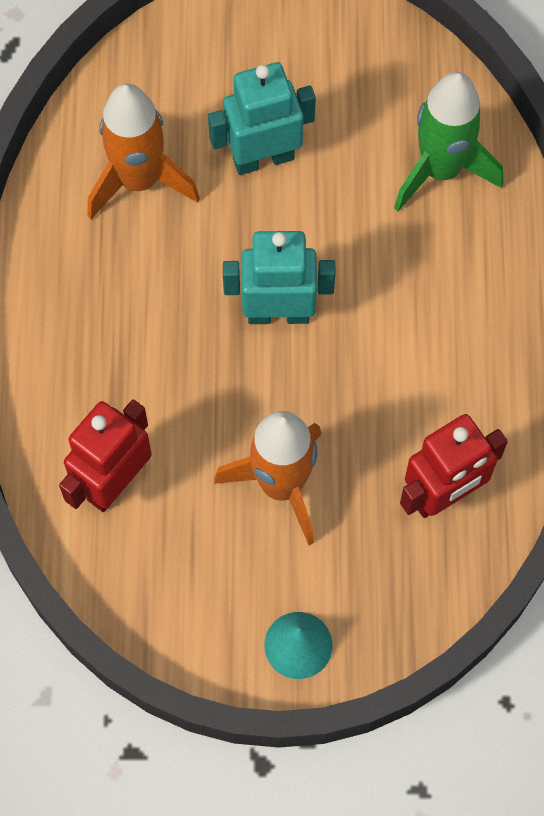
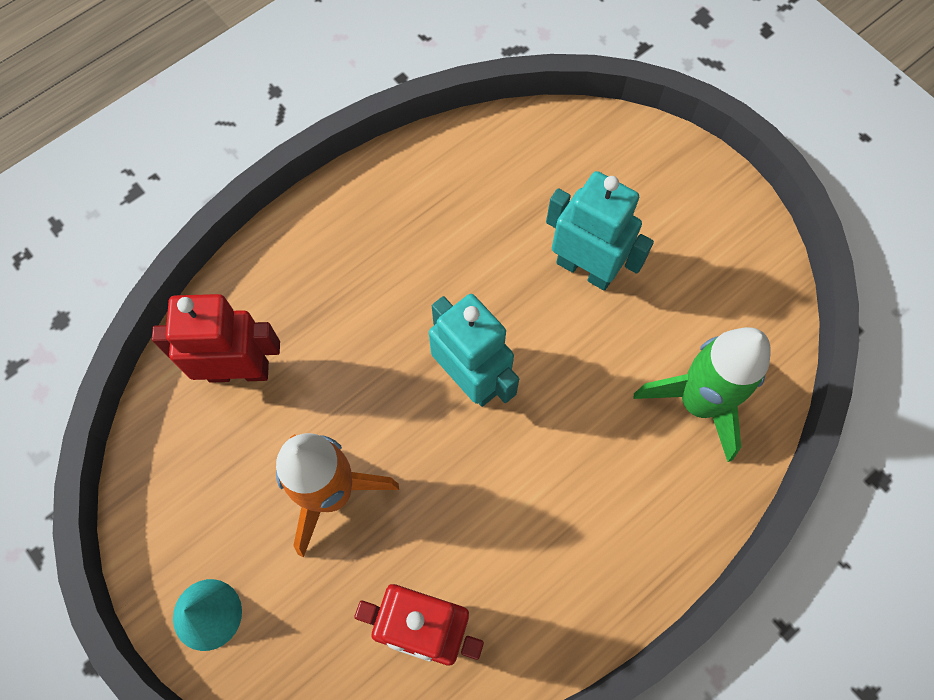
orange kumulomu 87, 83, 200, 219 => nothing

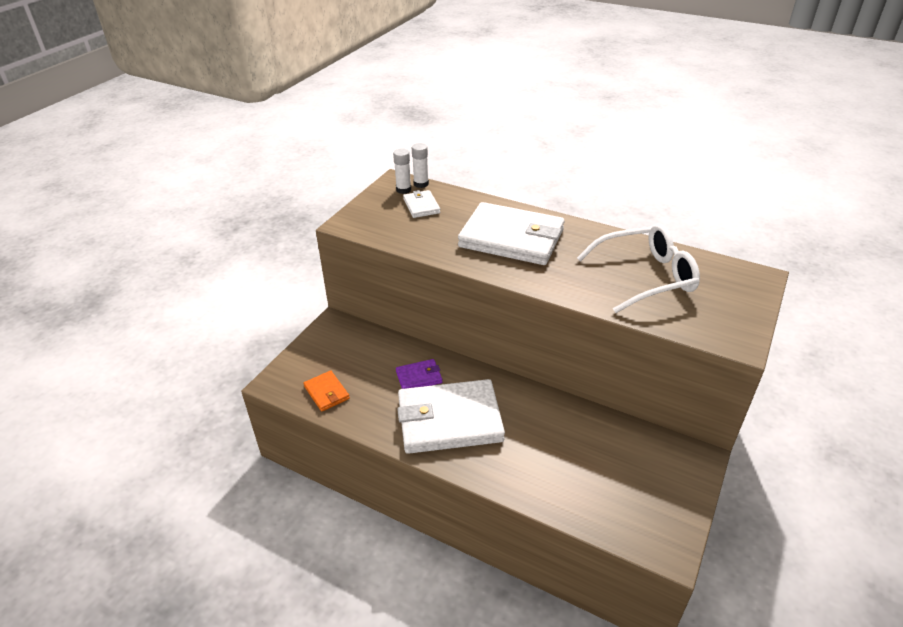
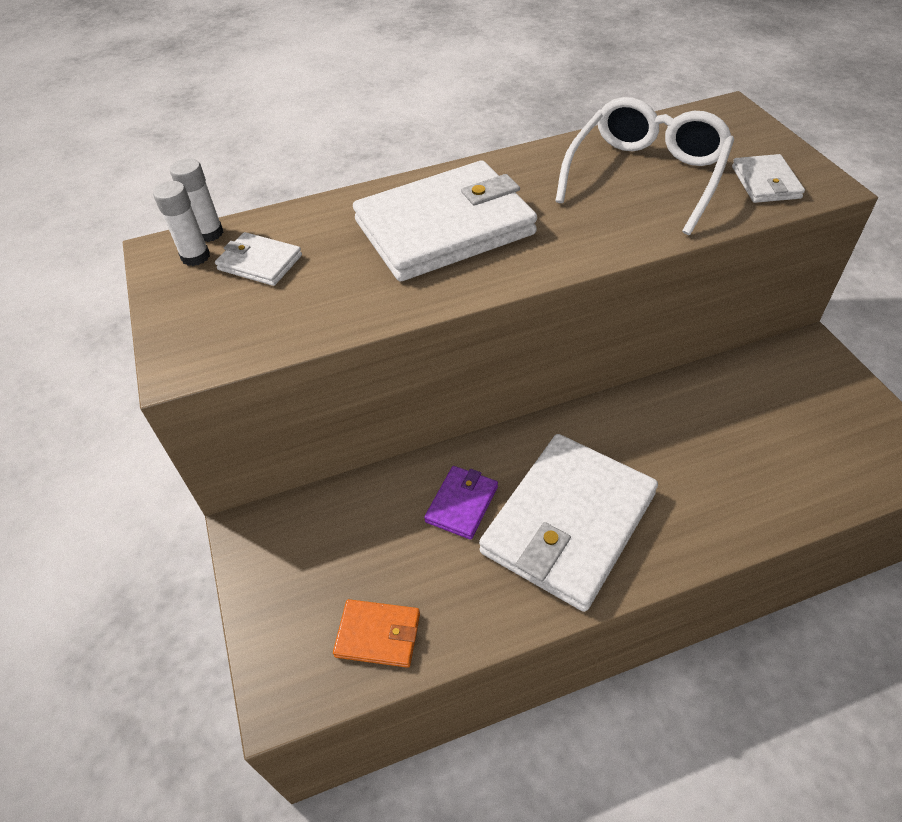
nothing => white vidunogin 732, 154, 805, 203

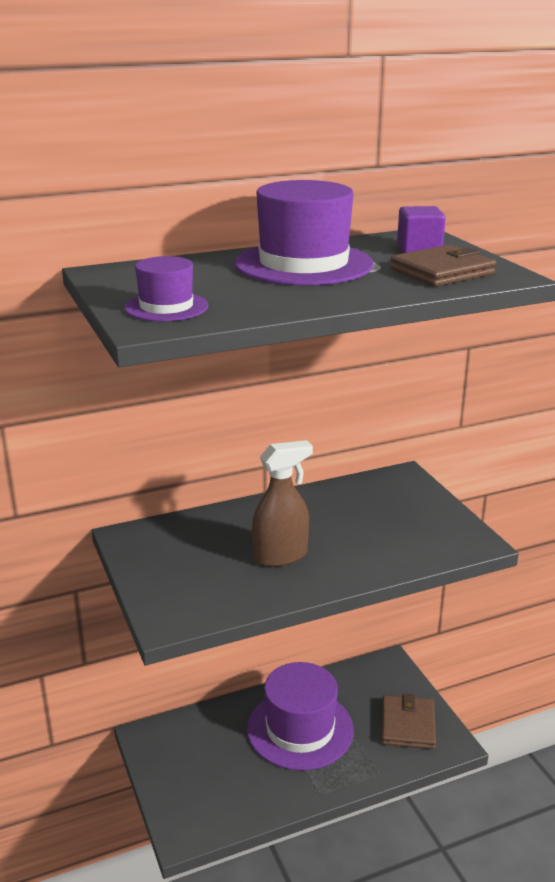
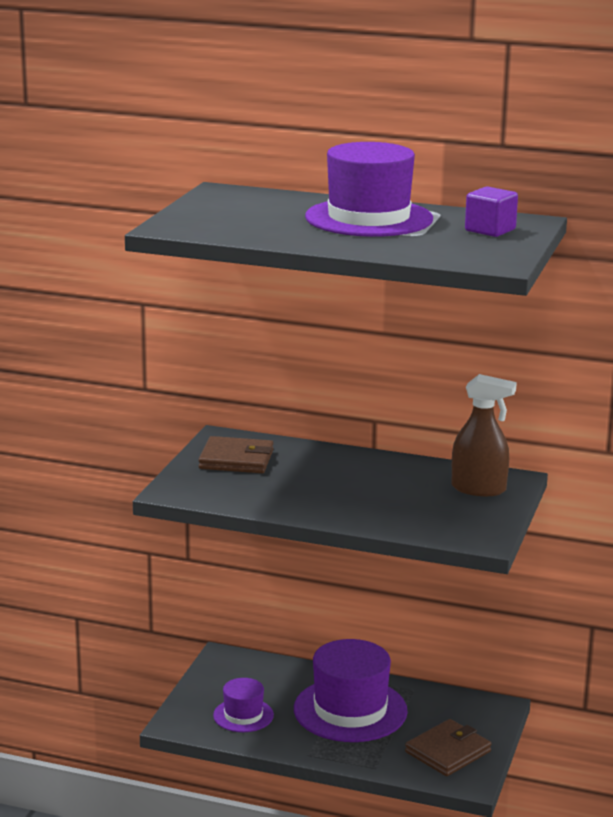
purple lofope 124, 256, 208, 321 => purple lofope 213, 678, 274, 732, shifted
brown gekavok 252, 440, 313, 567 => brown gekavok 452, 374, 517, 496, shifted
brown vidunogin 390, 245, 496, 286 => brown vidunogin 199, 436, 274, 473, shifted

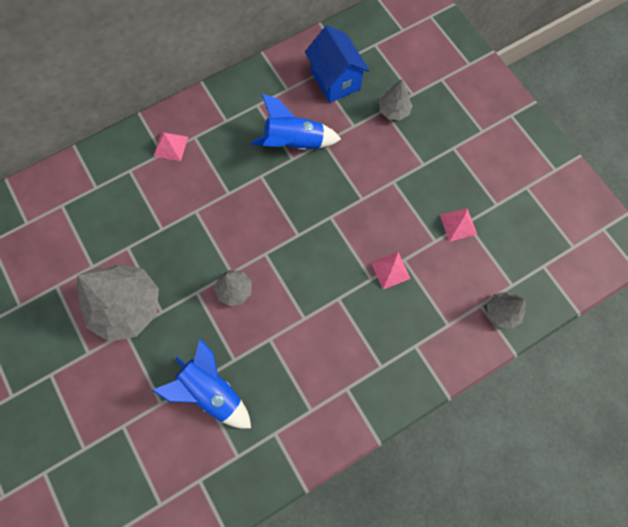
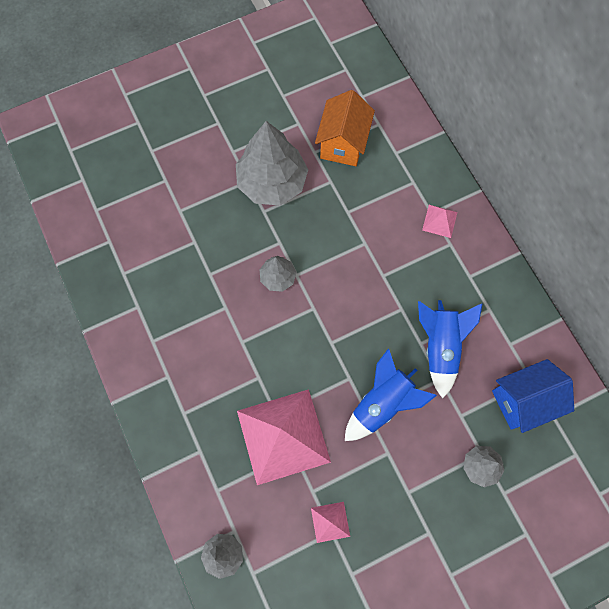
blue kumulomu 152, 338, 251, 428 => blue kumulomu 345, 348, 437, 441, shifted
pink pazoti 371, 252, 411, 289 => pink pazoti 237, 389, 331, 485, x2.33
nothing => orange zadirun 315, 90, 375, 166

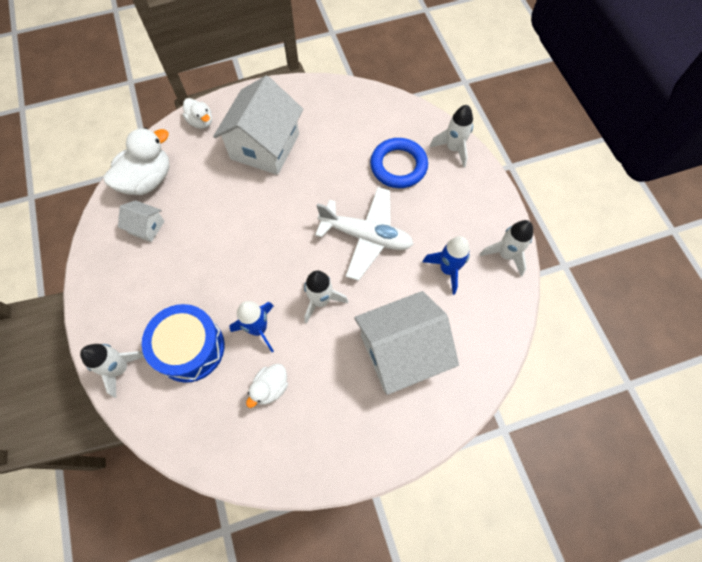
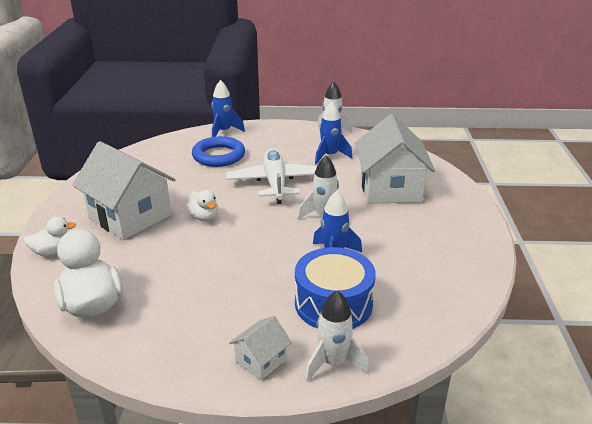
white zadirun 118, 200, 164, 242 => white zadirun 229, 316, 292, 380, shifted
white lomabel 246, 364, 288, 408 => white lomabel 186, 190, 218, 221, shifted
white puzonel 315, 187, 413, 281 => white puzonel 226, 149, 317, 204, 45 degrees counterclockwise
white kumulomu 430, 105, 473, 168 => blue kumulomu 211, 80, 245, 137

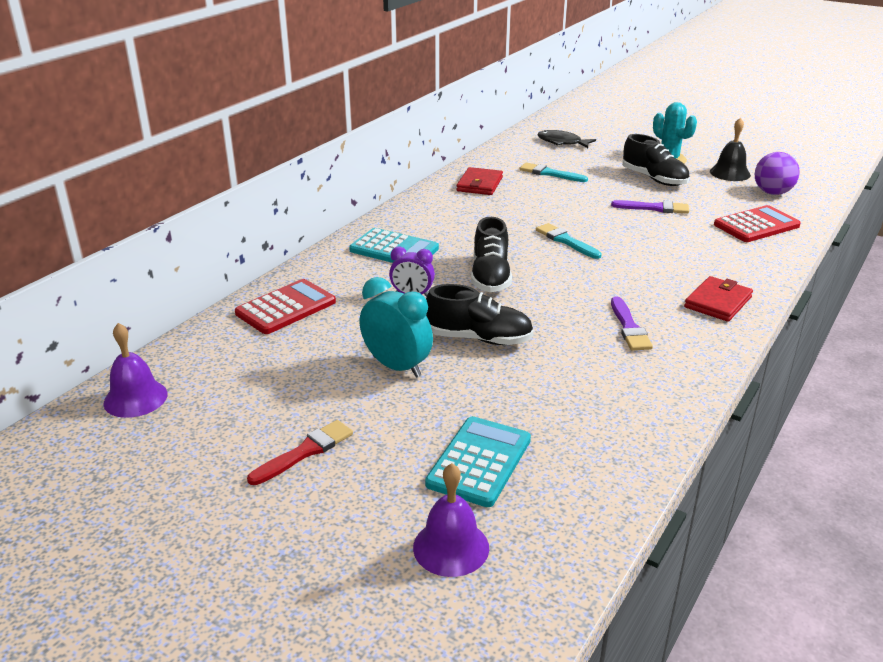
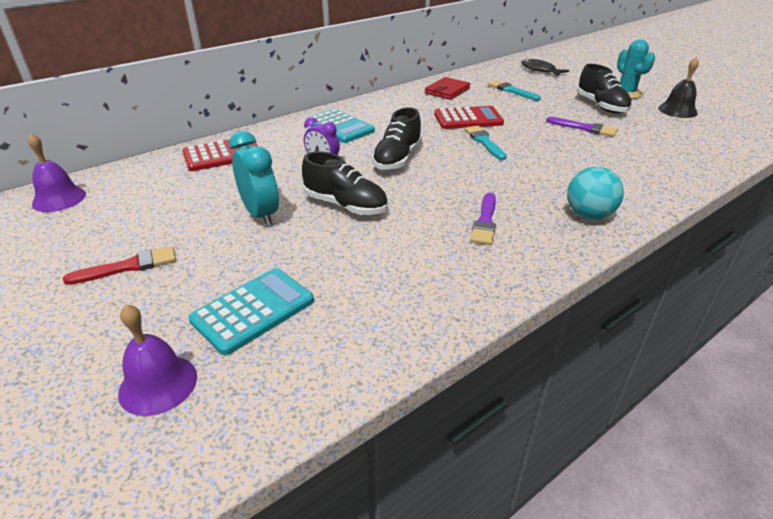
red vidunogin 684, 276, 753, 322 => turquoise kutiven 567, 167, 624, 220
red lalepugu 714, 205, 801, 242 => red lalepugu 434, 106, 504, 129, shifted
purple kutiven 755, 152, 800, 195 => nothing

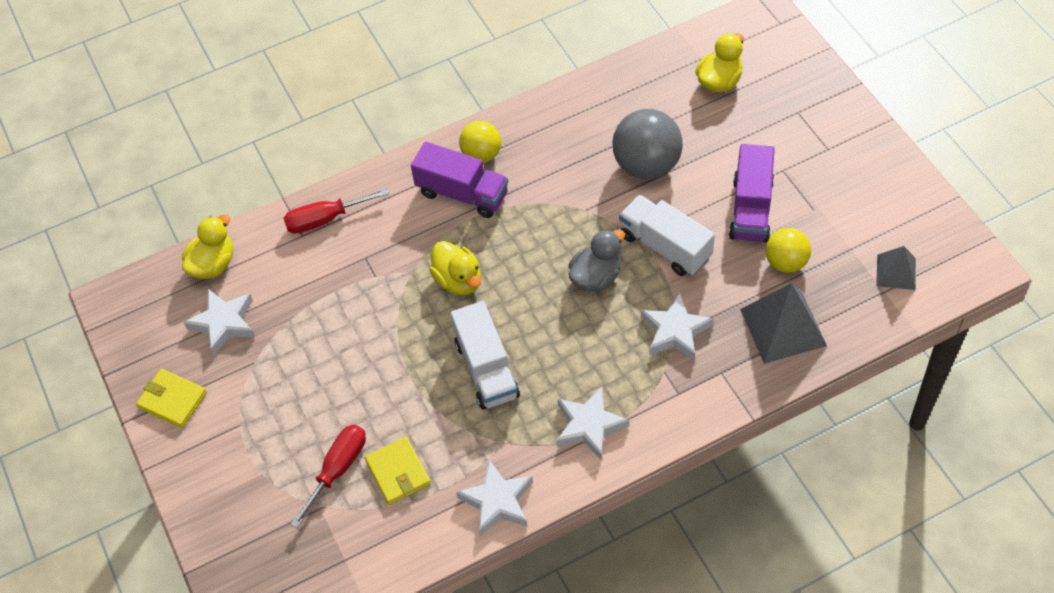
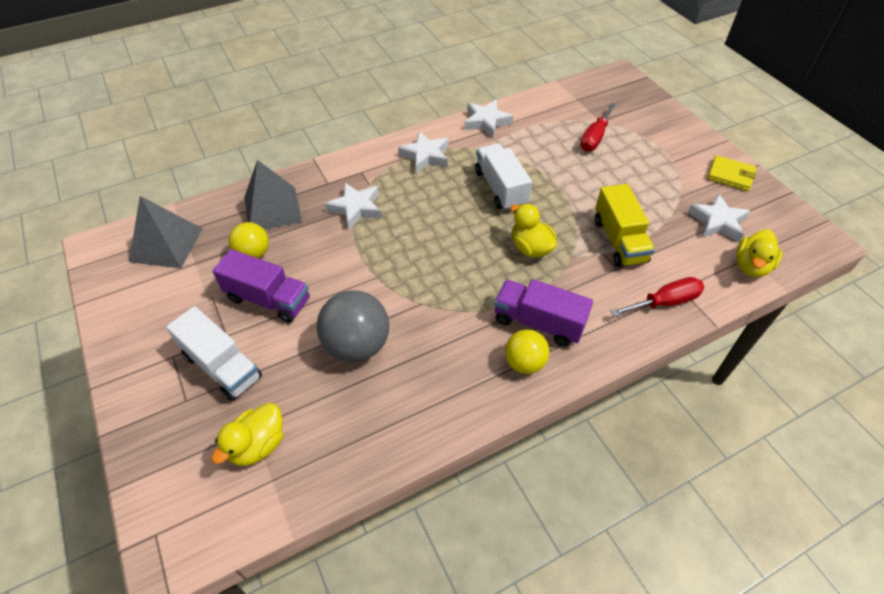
yellow vidunogin 365, 437, 431, 505 => nothing
grey lomabel 568, 229, 625, 291 => nothing
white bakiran 619, 195, 715, 276 => white bakiran 166, 306, 262, 401, shifted
purple bakiran 729, 144, 775, 242 => purple bakiran 212, 249, 310, 323, 105 degrees clockwise
grey pazoti 876, 246, 916, 290 => grey pazoti 129, 196, 203, 269, x1.72
nothing => yellow bakiran 595, 184, 655, 267

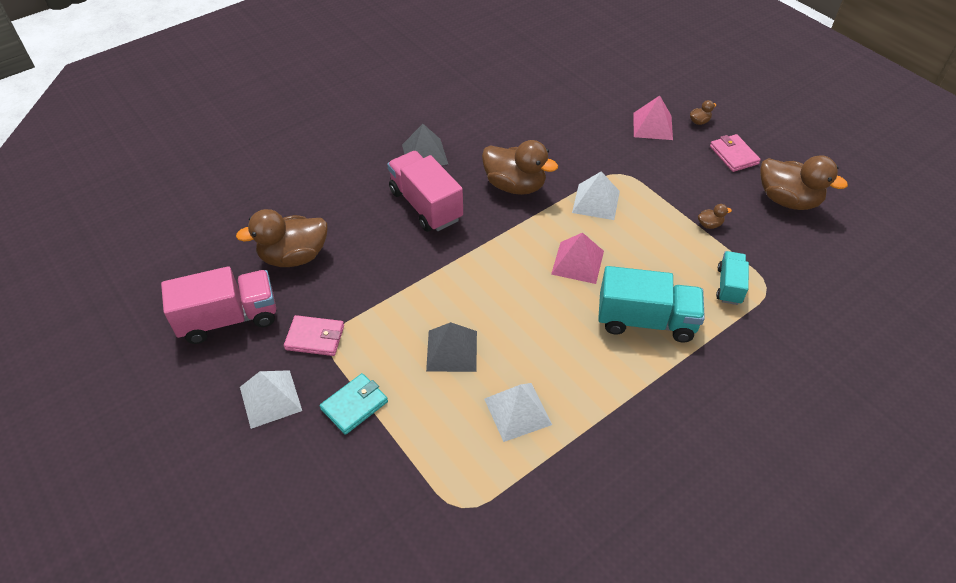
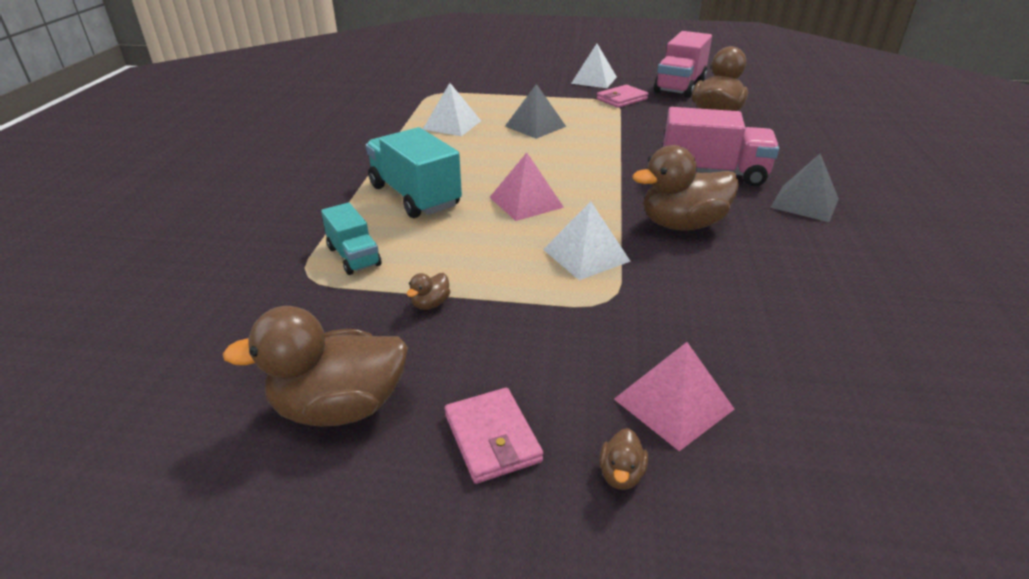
turquoise vidunogin 320, 373, 388, 435 => nothing
turquoise bakiran 598, 266, 705, 342 => turquoise bakiran 366, 127, 462, 218, 90 degrees clockwise
pink vidunogin 710, 134, 761, 172 => pink vidunogin 445, 388, 543, 484, 45 degrees clockwise

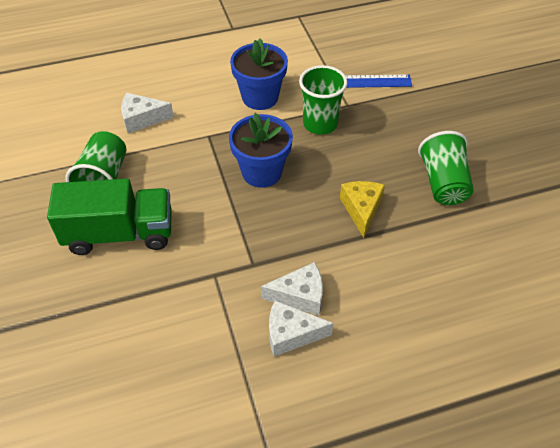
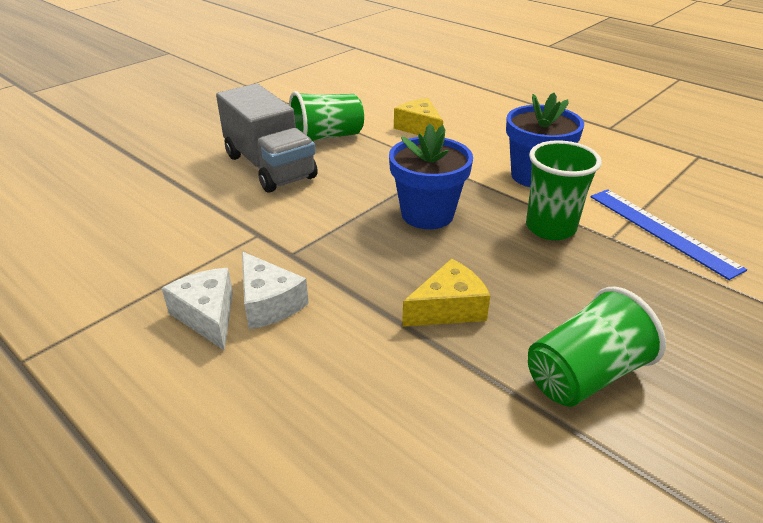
green bakiran 47, 178, 172, 255 => grey bakiran 216, 84, 318, 193
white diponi 121, 93, 174, 133 => yellow diponi 394, 98, 443, 137

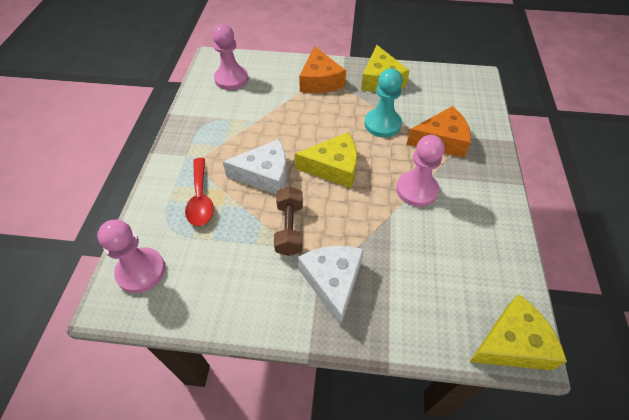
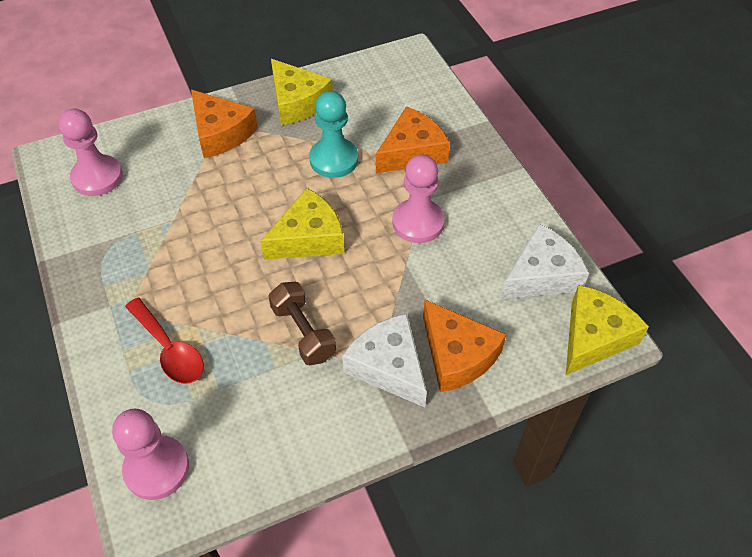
white diponi 223, 139, 287, 194 => white diponi 501, 223, 589, 299, shifted
nothing => orange diponi 423, 300, 506, 392

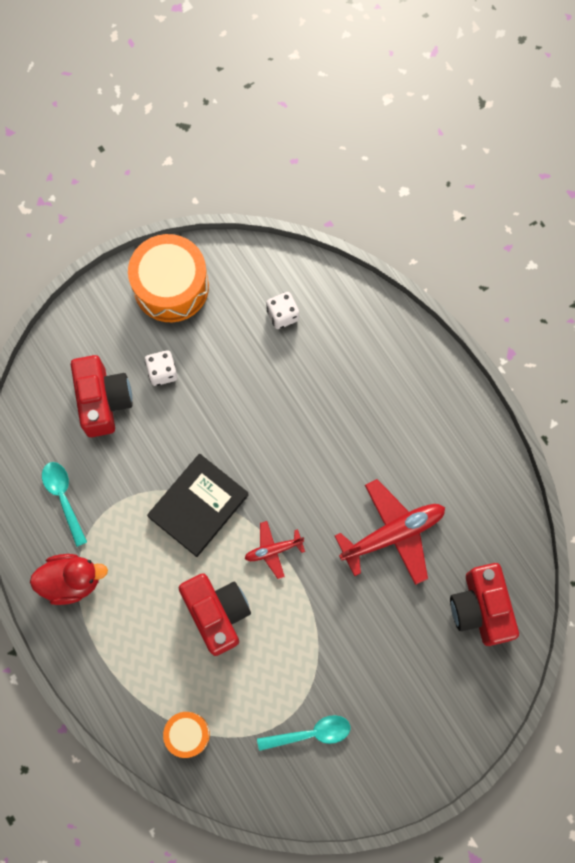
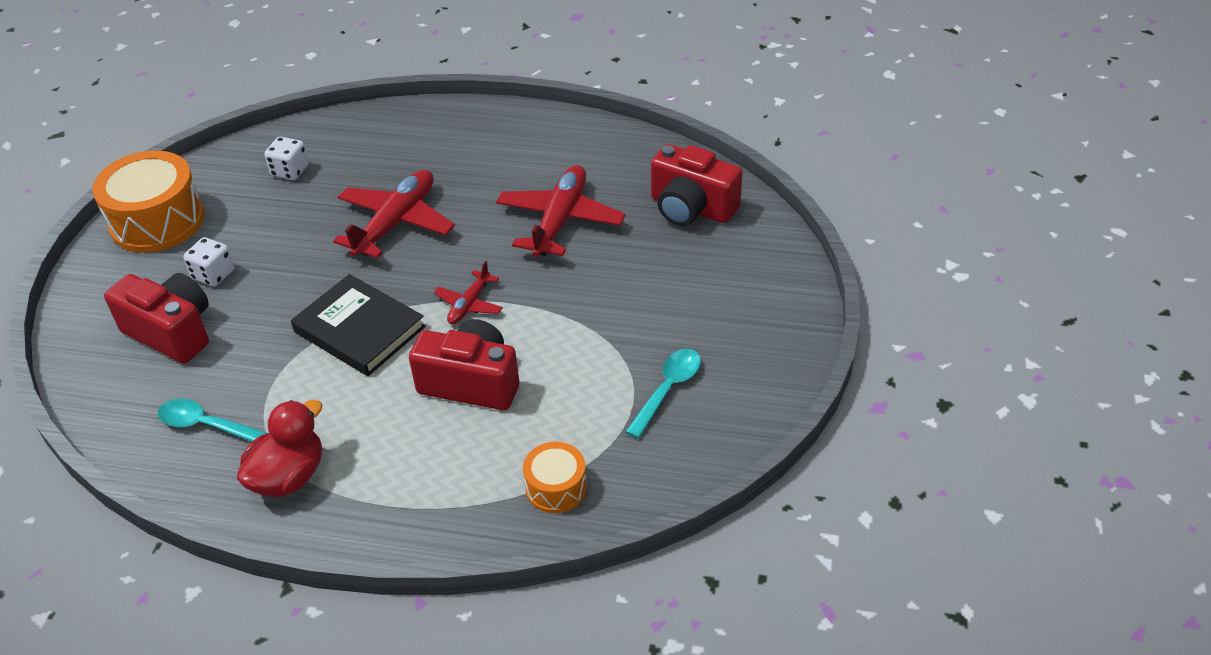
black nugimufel 147, 454, 249, 557 => black nugimufel 291, 274, 426, 376, 45 degrees counterclockwise
nothing => red puzonel 333, 170, 455, 258

